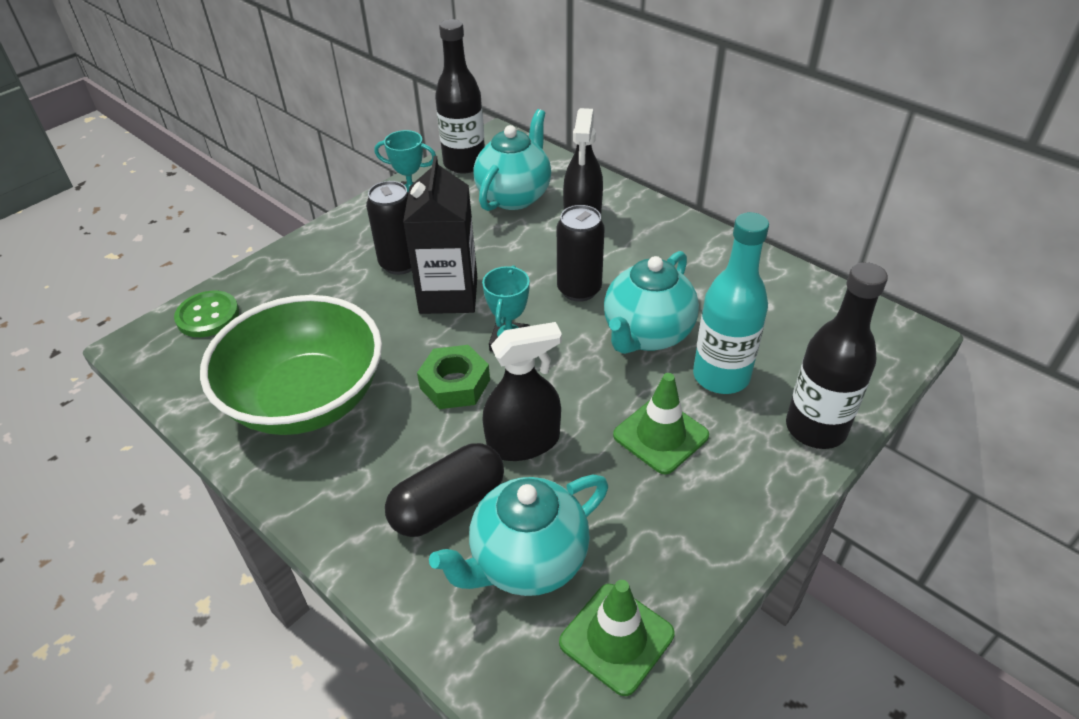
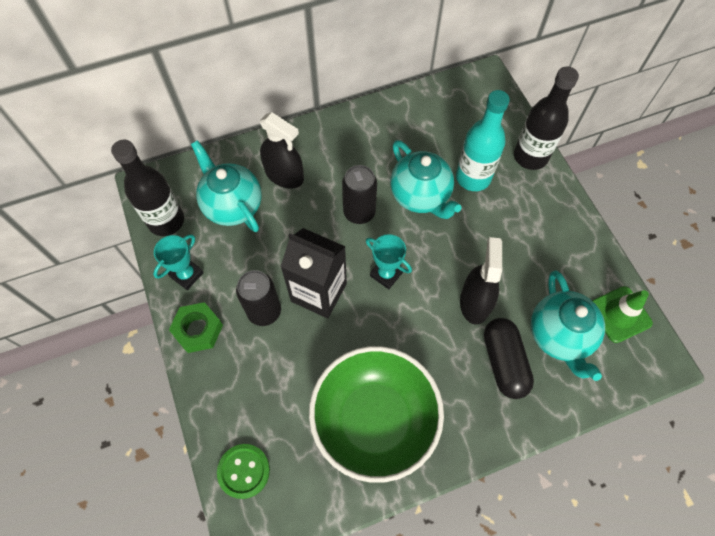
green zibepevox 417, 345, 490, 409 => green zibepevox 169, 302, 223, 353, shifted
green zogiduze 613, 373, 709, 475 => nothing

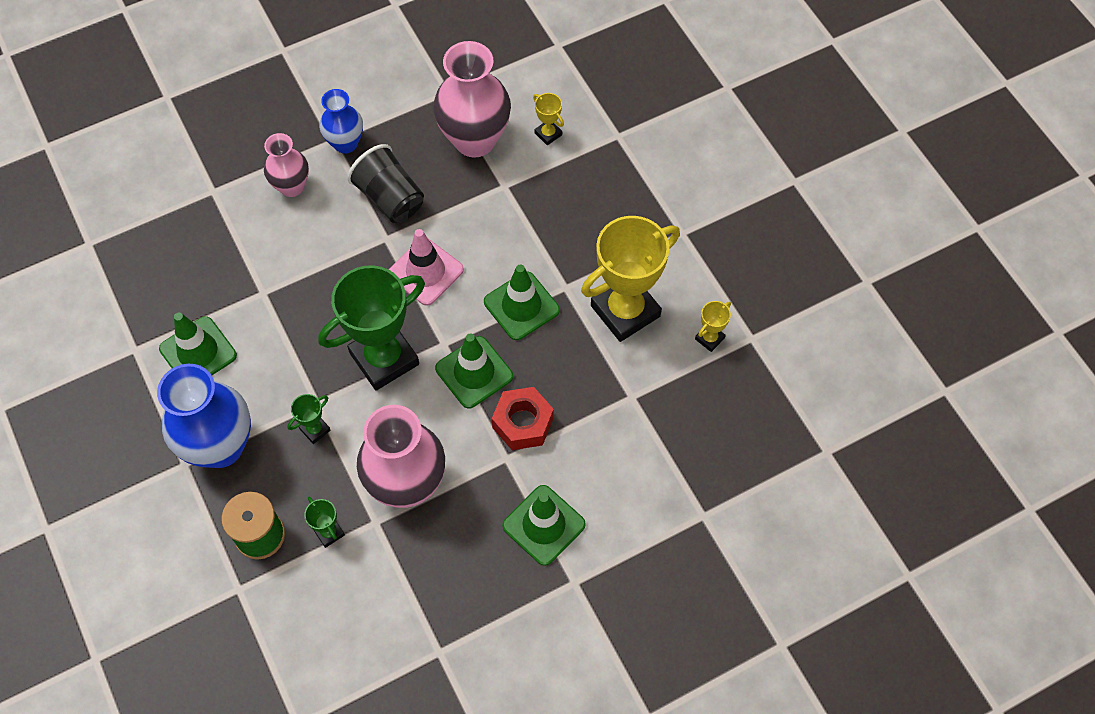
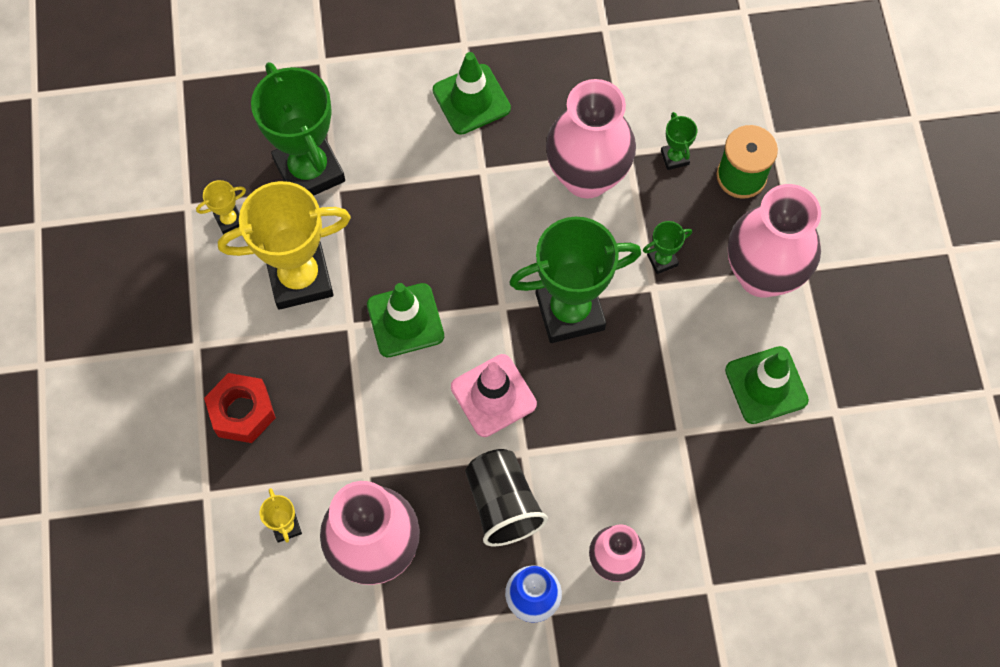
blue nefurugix 157, 364, 251, 468 => pink nefurugix 728, 184, 821, 298
green zogiduze 435, 334, 513, 408 => nothing
red zibepevox 492, 387, 554, 450 => red zibepevox 204, 373, 276, 443, shifted
nothing => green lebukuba 251, 62, 345, 196

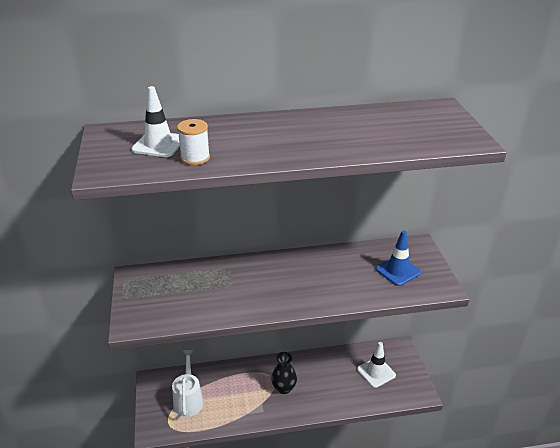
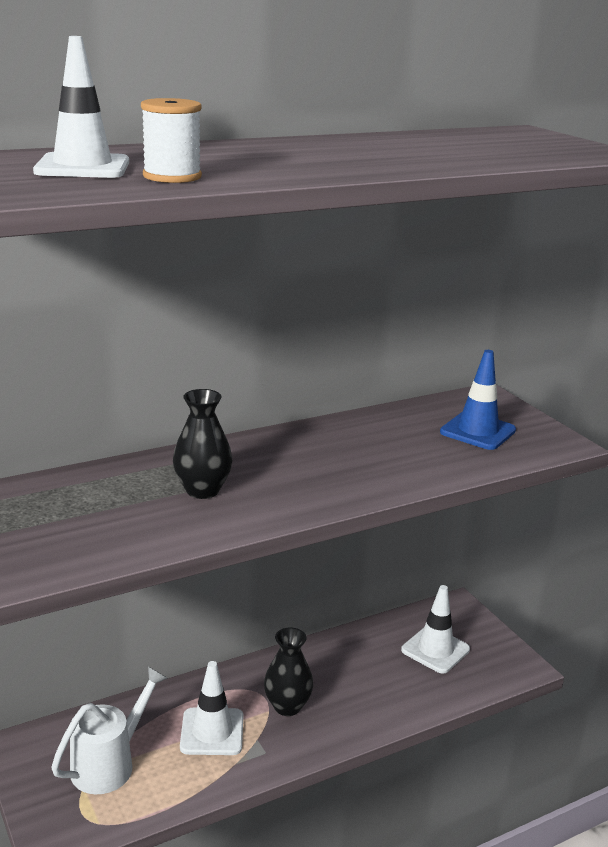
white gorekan 172, 350, 203, 417 => white gorekan 51, 666, 168, 794, 60 degrees clockwise
nothing => black nefurugix 173, 389, 232, 499
nothing => white zogiduze 180, 661, 244, 755

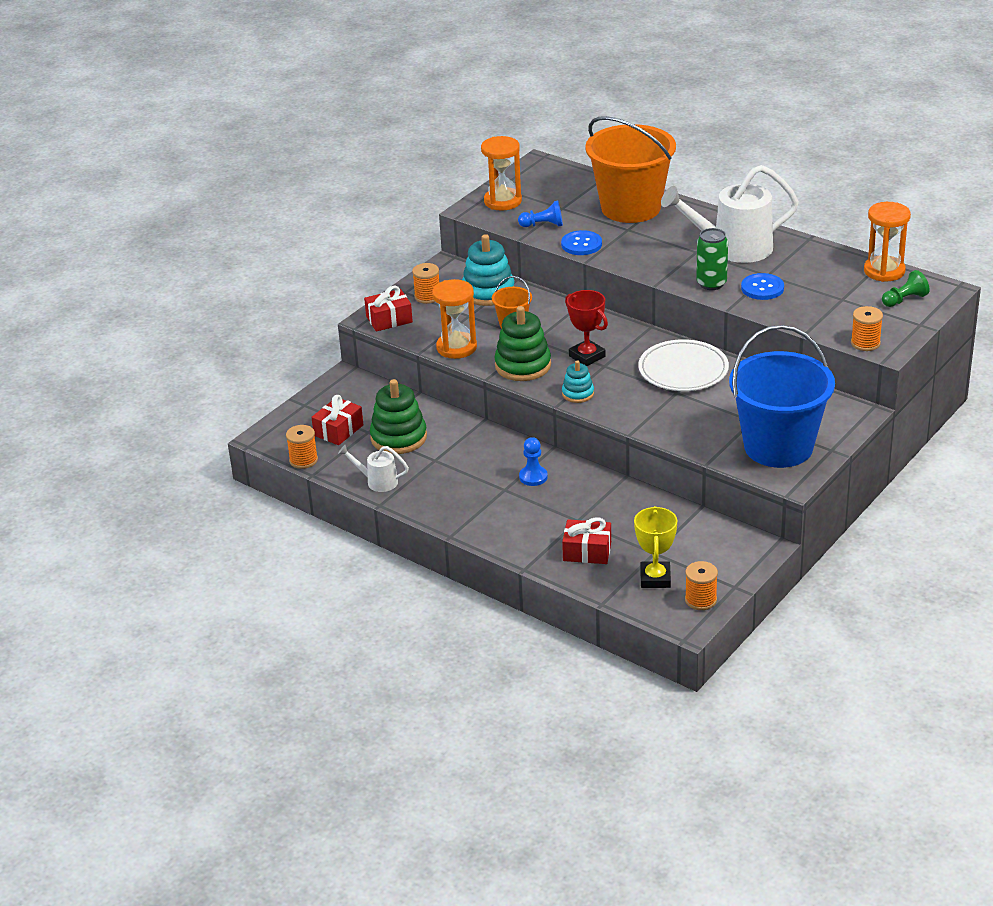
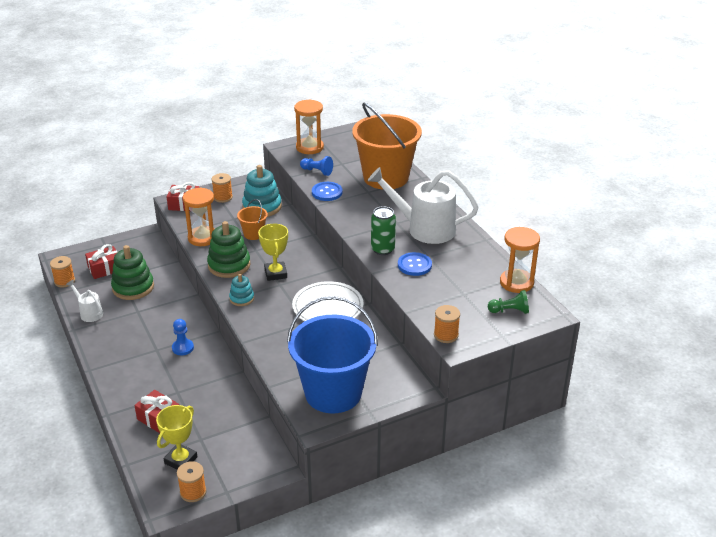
red lebukuba 565, 290, 608, 366 => yellow lebukuba 258, 224, 288, 281

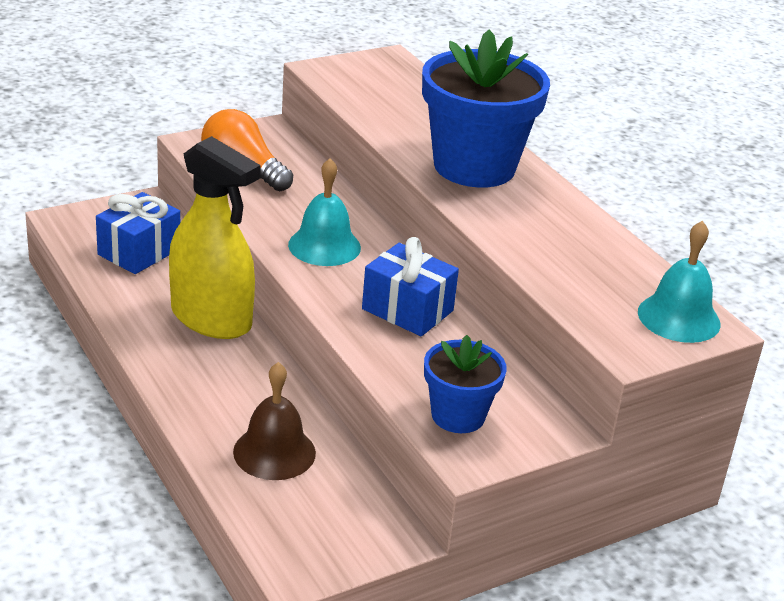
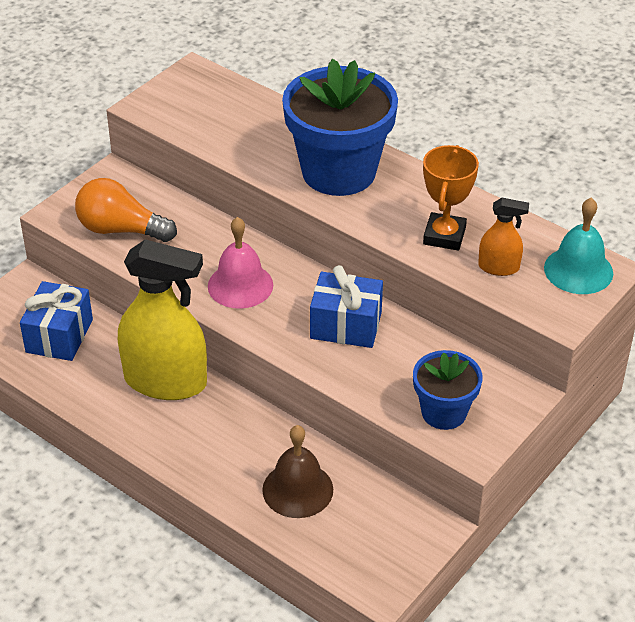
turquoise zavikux 288, 158, 361, 266 => pink zavikux 208, 217, 273, 309
nothing => orange lebukuba 423, 145, 479, 251
nothing => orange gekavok 478, 198, 529, 276

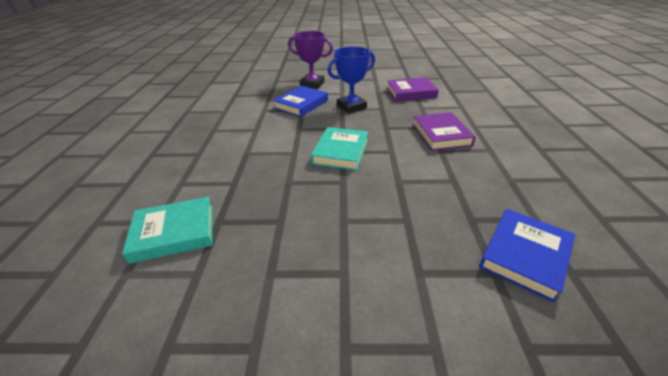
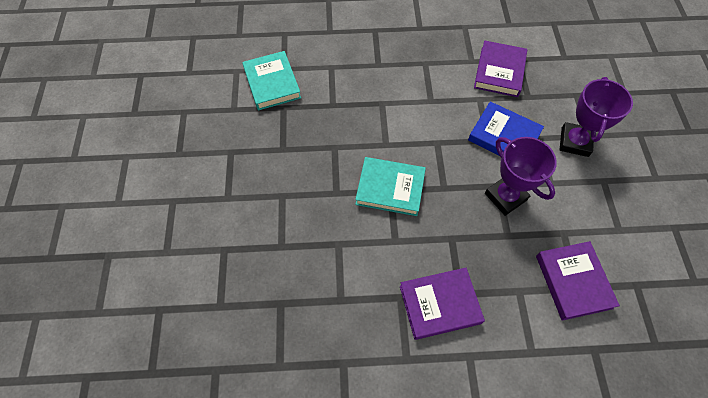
blue lebukuba 328, 47, 375, 114 => purple lebukuba 485, 137, 557, 216
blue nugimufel 479, 209, 575, 303 => nothing
nothing => purple nugimufel 474, 40, 527, 97

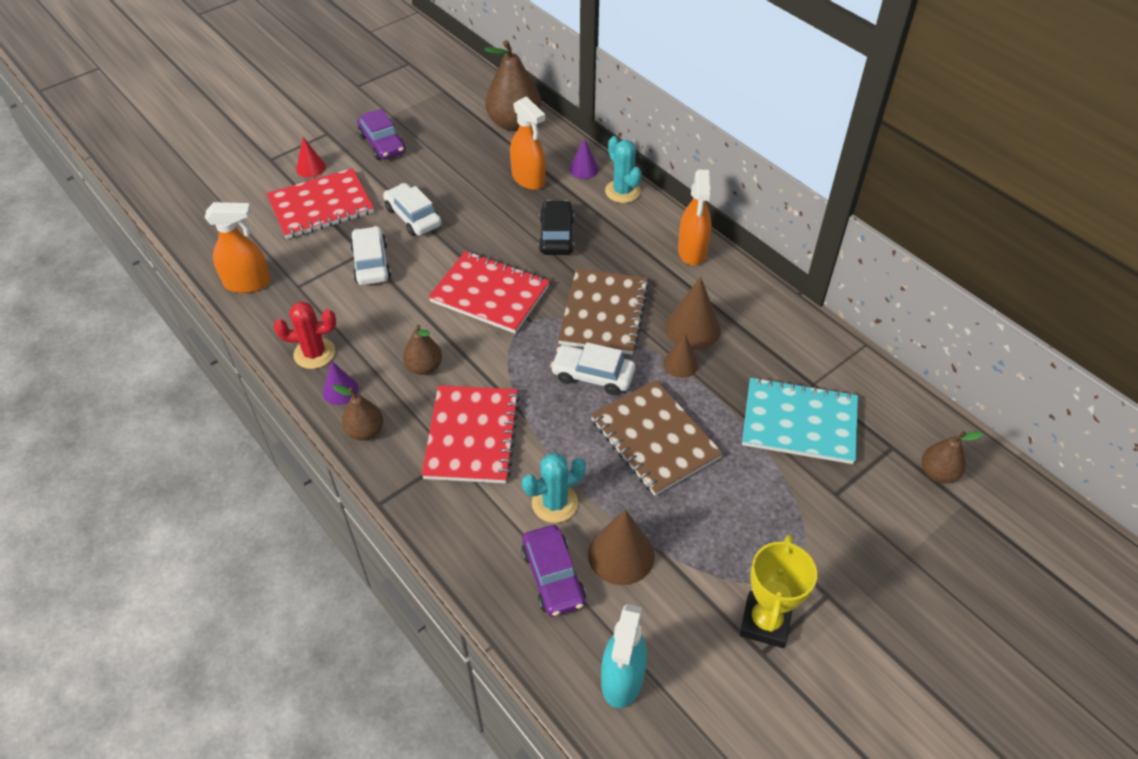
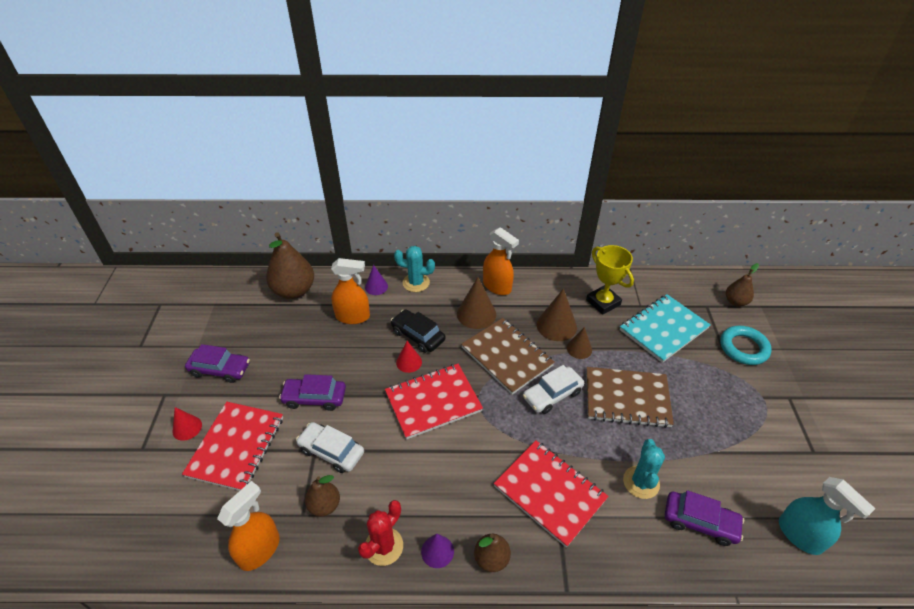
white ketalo 383, 183, 442, 236 => purple ketalo 279, 374, 346, 411
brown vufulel 403, 325, 442, 375 => brown vufulel 305, 475, 340, 517, shifted
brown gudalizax 588, 509, 655, 585 => brown gudalizax 457, 277, 496, 329, shifted
yellow lebukuba 740, 534, 817, 648 => yellow lebukuba 586, 245, 634, 315, shifted
nothing => red gudalizax 396, 341, 422, 373
nothing => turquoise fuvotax 720, 326, 772, 365

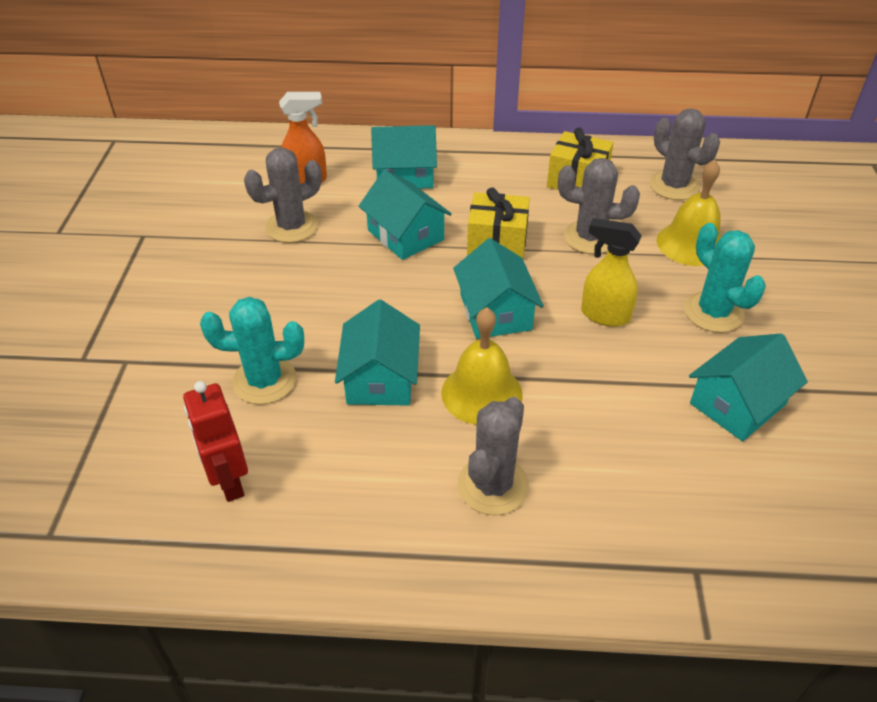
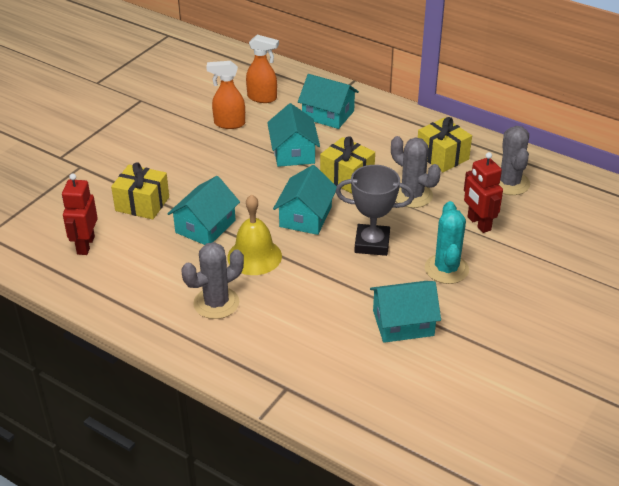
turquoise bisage 200, 297, 304, 405 => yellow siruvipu 111, 163, 169, 219
grey bisage 244, 148, 322, 243 => orange gekavok 206, 61, 245, 129
yellow gekavok 581, 218, 642, 327 => grey lebukuba 336, 165, 414, 256
yellow zavikux 657, 159, 721, 266 => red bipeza 464, 152, 503, 233

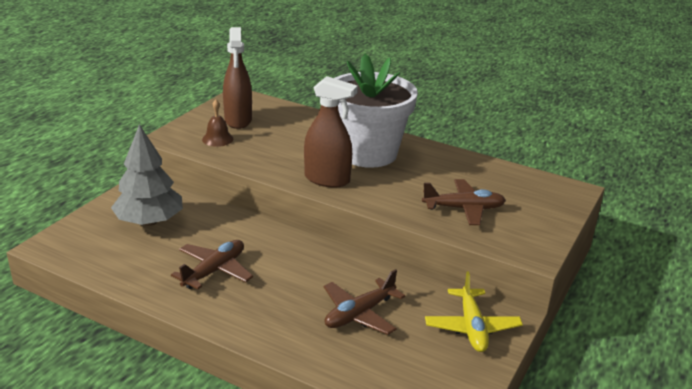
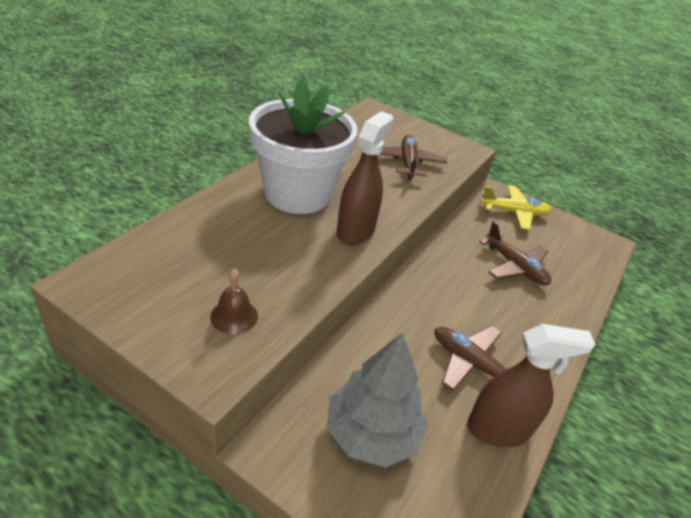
brown gekavok 223, 27, 252, 129 => brown gekavok 467, 324, 595, 447, shifted

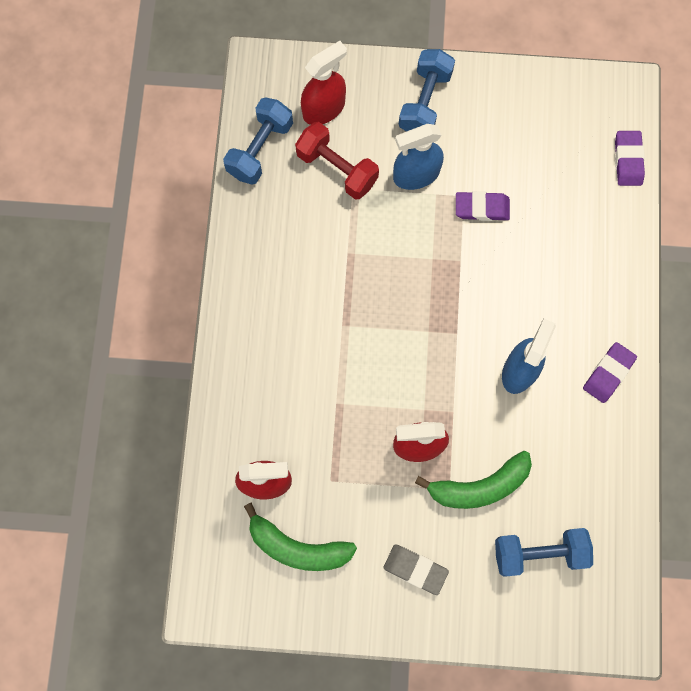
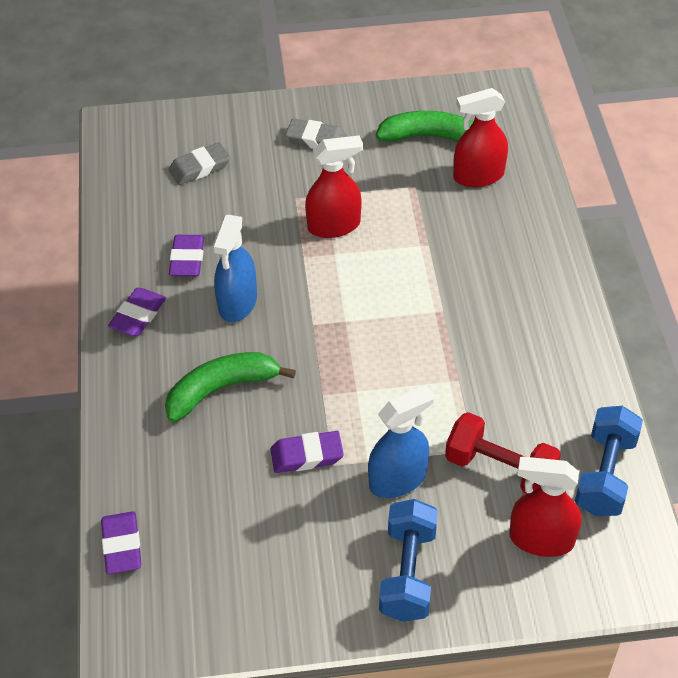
red gekavok 301, 41, 347, 125 => red gekavok 509, 457, 582, 557, 60 degrees clockwise
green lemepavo 415, 451, 532, 509 => green lemepavo 165, 352, 296, 422, shifted
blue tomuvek 495, 528, 593, 576 => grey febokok 168, 142, 231, 185
nothing => purple febokok 169, 235, 204, 276

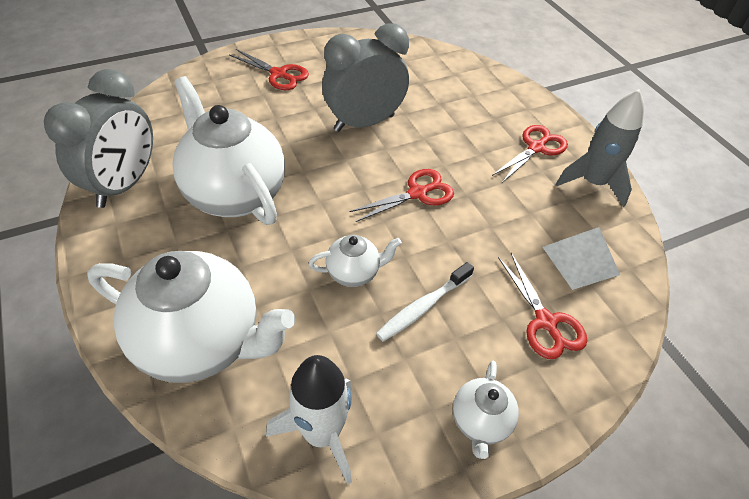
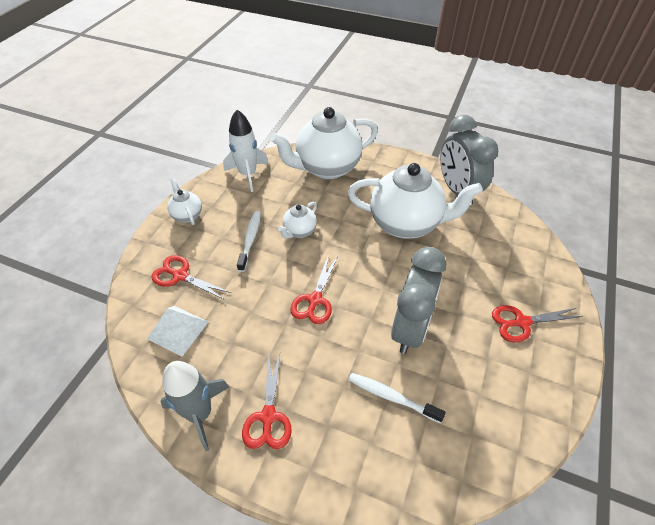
nothing => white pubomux 349, 373, 445, 423

